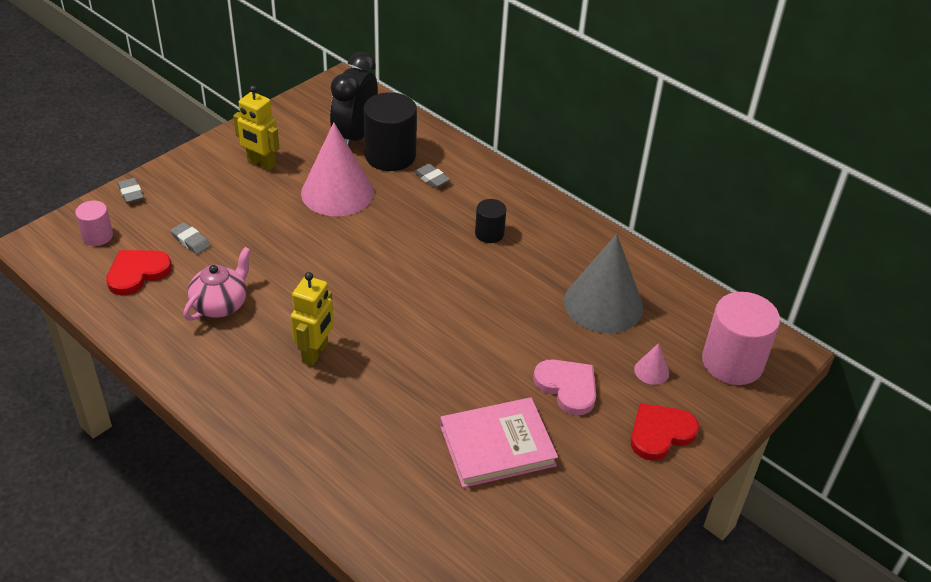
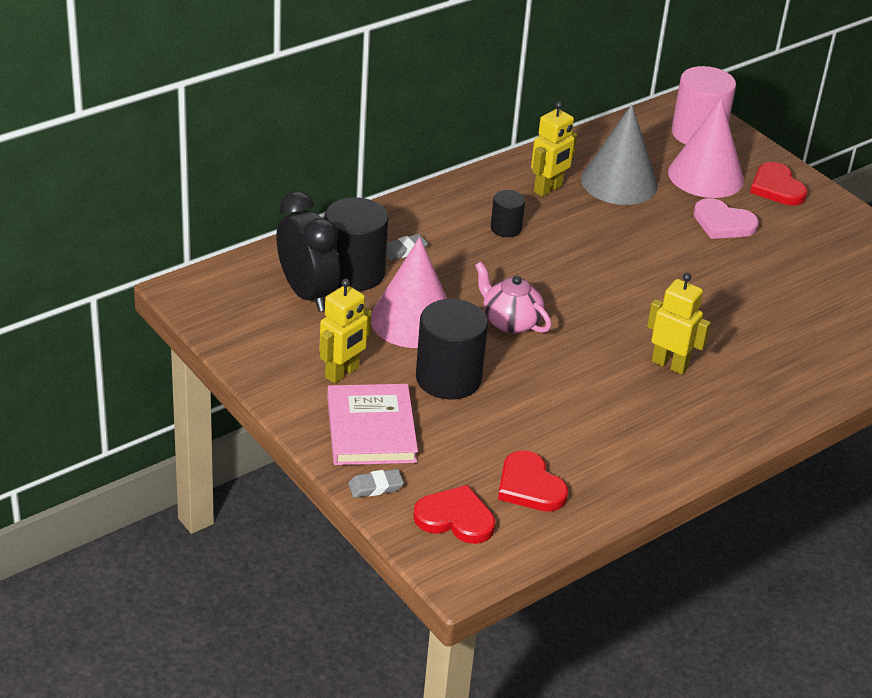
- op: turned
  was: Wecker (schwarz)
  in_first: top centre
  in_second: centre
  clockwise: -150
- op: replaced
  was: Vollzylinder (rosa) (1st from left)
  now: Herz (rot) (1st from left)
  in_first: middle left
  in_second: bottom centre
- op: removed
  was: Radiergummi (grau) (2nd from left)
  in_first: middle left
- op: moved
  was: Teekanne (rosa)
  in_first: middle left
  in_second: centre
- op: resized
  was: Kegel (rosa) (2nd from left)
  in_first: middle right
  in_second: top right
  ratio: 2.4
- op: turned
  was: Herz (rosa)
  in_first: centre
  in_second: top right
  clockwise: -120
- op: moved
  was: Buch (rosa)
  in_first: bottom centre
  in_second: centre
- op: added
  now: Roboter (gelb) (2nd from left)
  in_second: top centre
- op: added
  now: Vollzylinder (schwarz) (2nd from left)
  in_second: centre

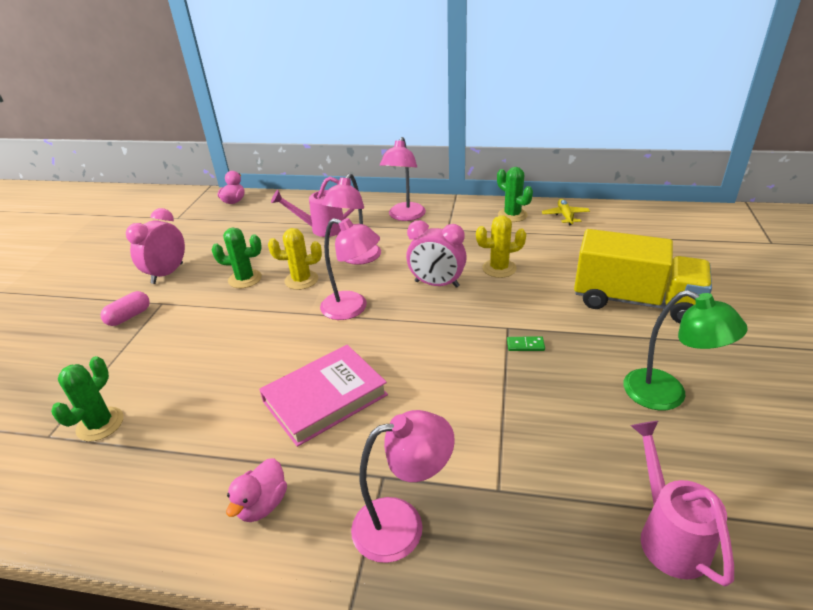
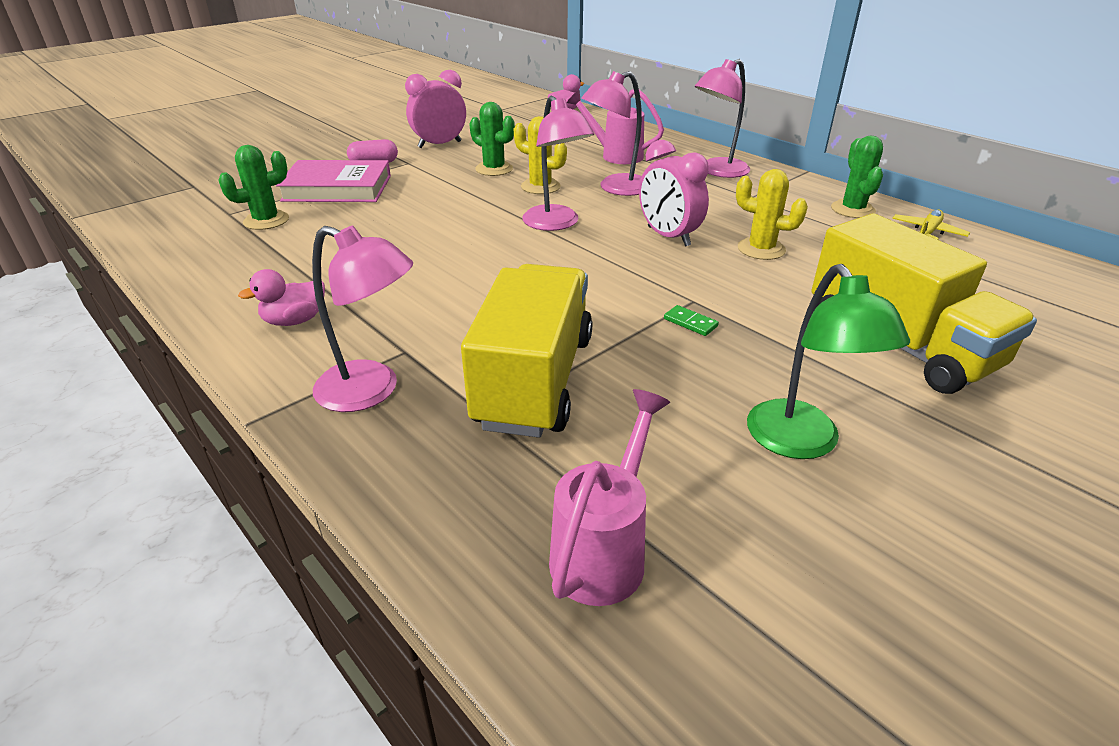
- op: moved
  was: Buch (rosa)
  in_first: centre
  in_second: top left
- op: added
  now: Lastwagen (gelb) (1st from left)
  in_second: centre

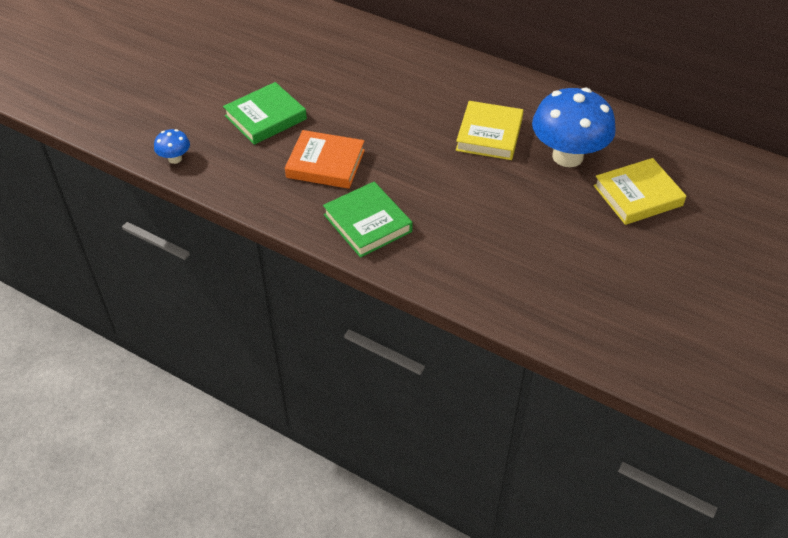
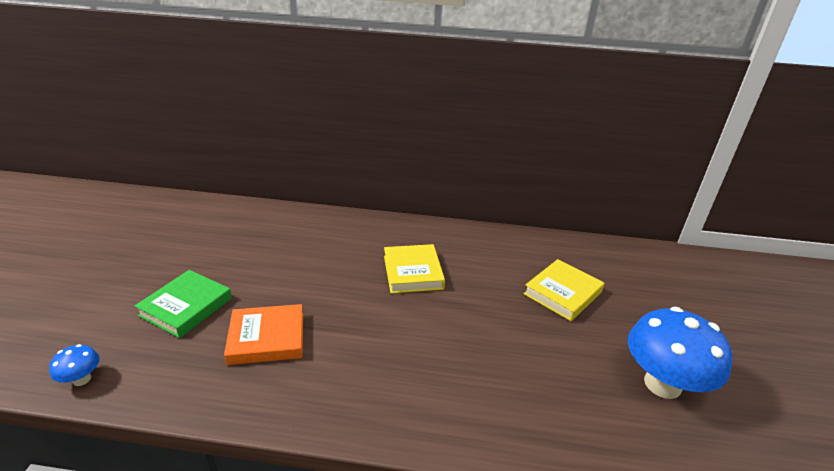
- op: moved
  was: Pilz (blau) (2nd from left)
  in_first: top right
  in_second: bottom right
- op: removed
  was: Buch (grün) (2nd from left)
  in_first: centre

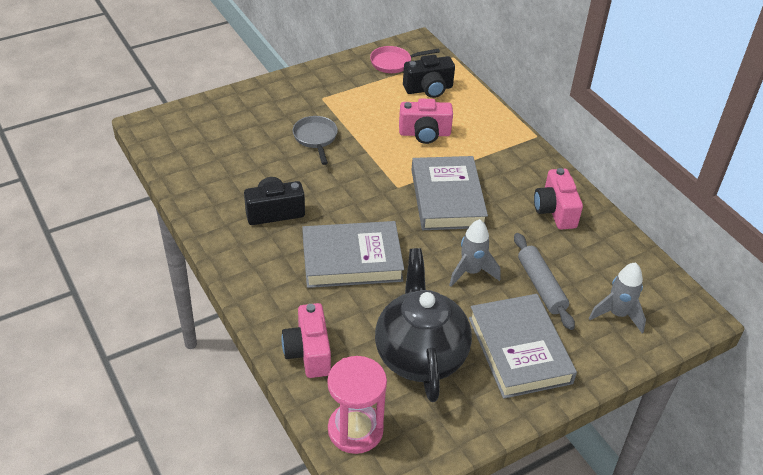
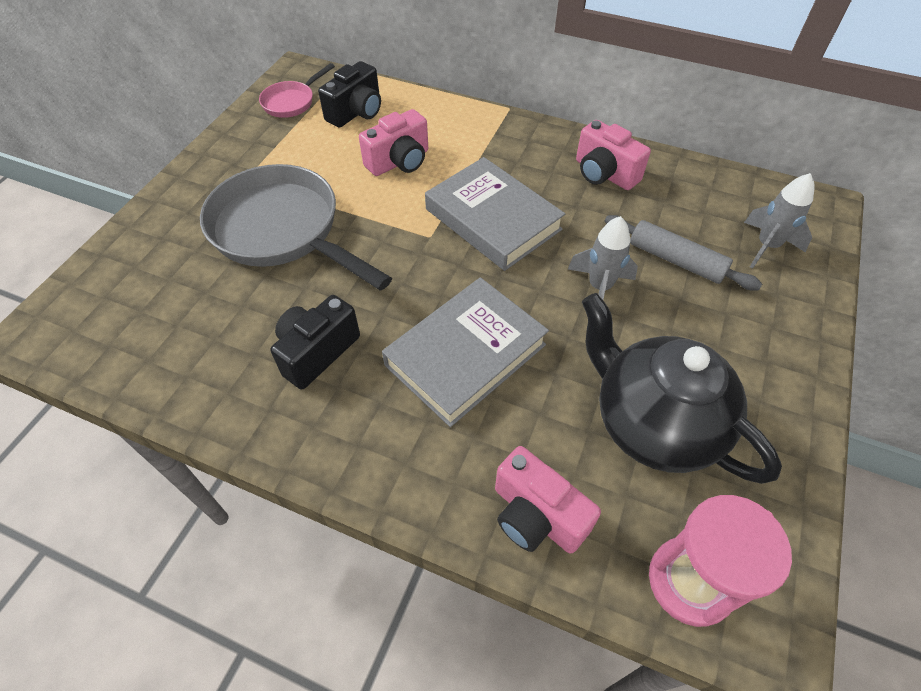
- op: resized
  was: Pfanne (grau)
  in_first: top centre
  in_second: top left
  ratio: 2.09
- op: removed
  was: Buch (grau) (3rd from left)
  in_first: bottom right

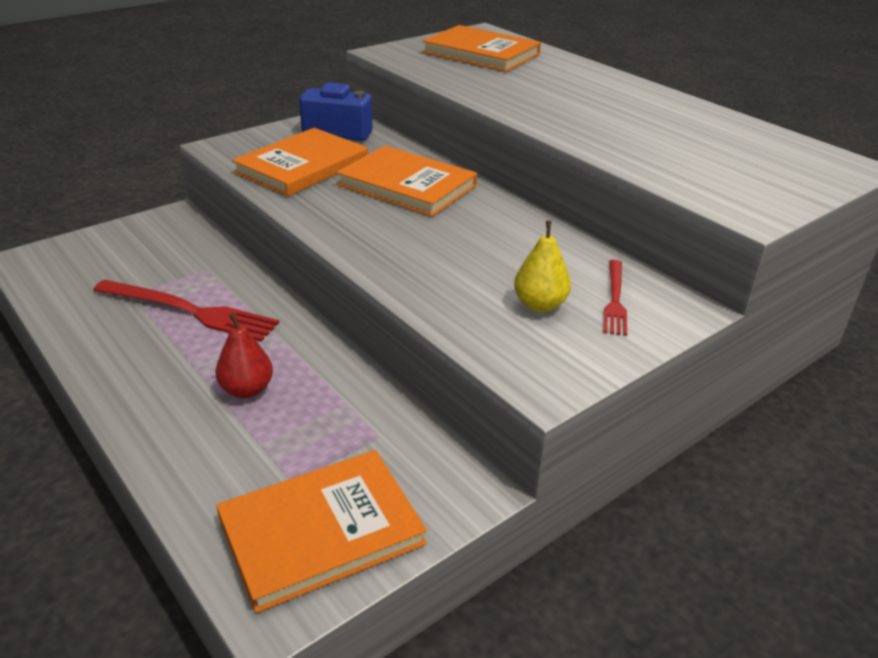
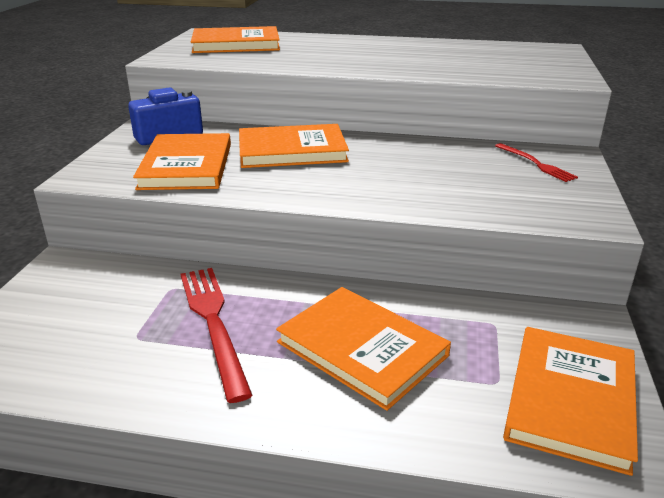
- op: removed
  was: Birne (gelb)
  in_first: centre
- op: turned
  was: Gabel (rot) (1st from left)
  in_first: middle left
  in_second: bottom left
  clockwise: -90
- op: replaced
  was: Birne (rot)
  now: Buch (orange) (4th from left)
  in_first: middle left
  in_second: bottom centre

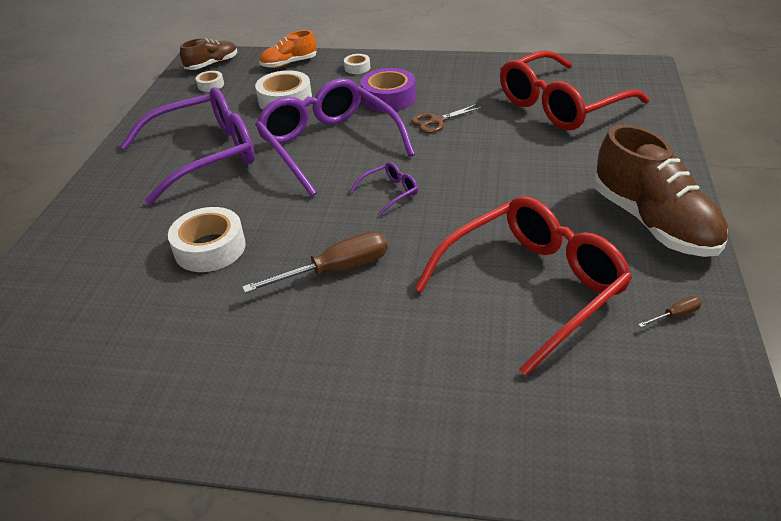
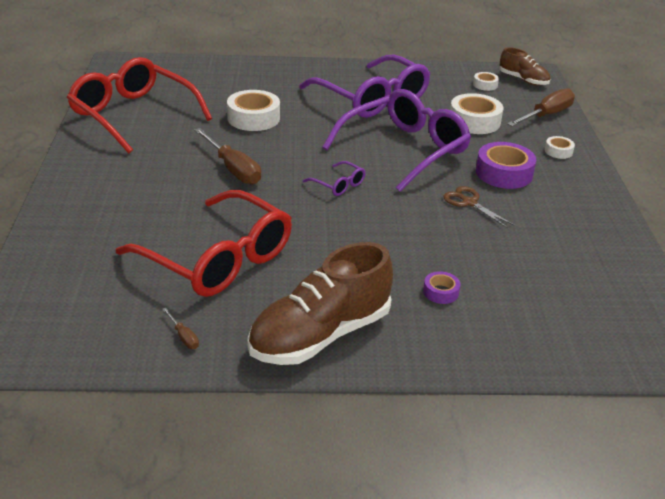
- op: replaced
  was: Schuh (orange)
  now: Schraubenzieher (braun) (3rd from left)
  in_first: top centre
  in_second: top right
- op: moved
  was: Brille (rot) (2nd from left in the first image)
  now: Brille (rot) (1st from left)
  in_first: top right
  in_second: top left
- op: added
  now: Klebeband (lila) (1st from left)
  in_second: centre

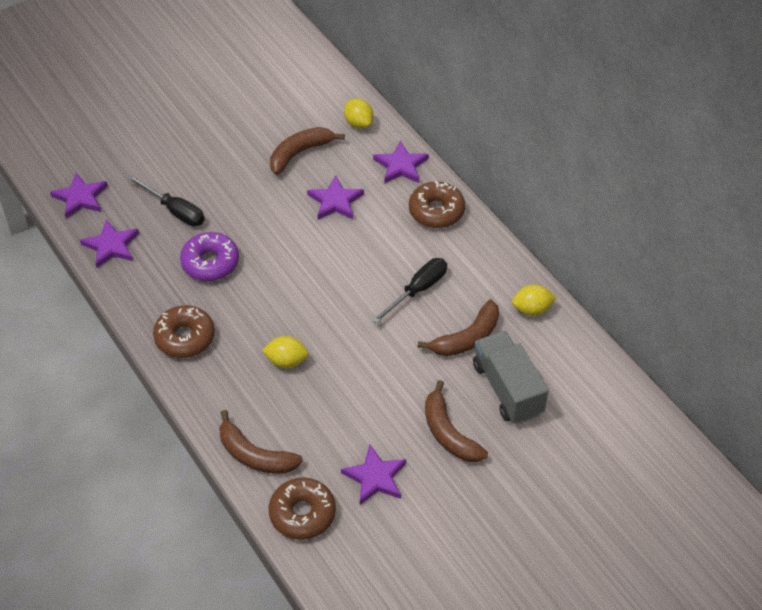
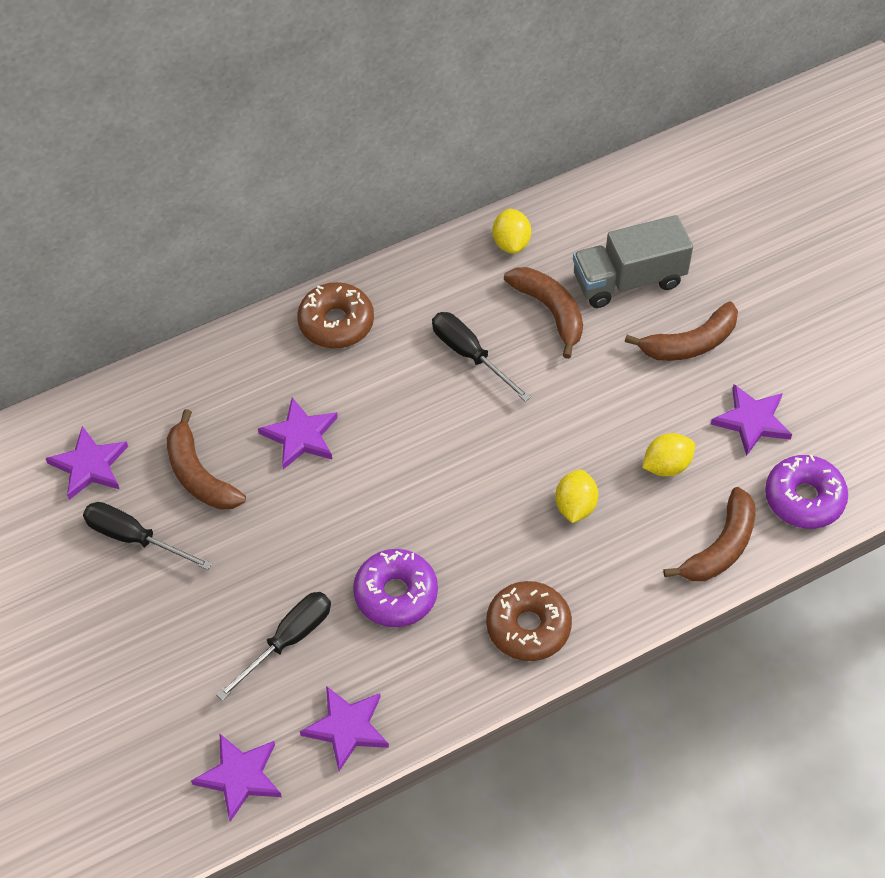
- op: moved
  was: Zitrone (gelb) (2nd from left in the first image)
  now: Zitrone (gelb) (3rd from left)
  in_first: top centre
  in_second: middle right
- op: moved
  was: Stern (lila) (5th from left in the first image)
  now: Stern (lila) (1st from left)
  in_first: top centre
  in_second: middle left
- op: recoloured
  was: Donut (braun) (2nd from left)
  now: Donut (lila) (2nd from left)
  in_first: bottom centre
  in_second: middle right
- op: added
  now: Schraubenzieher (schwarz) (1st from left)
  in_second: middle left

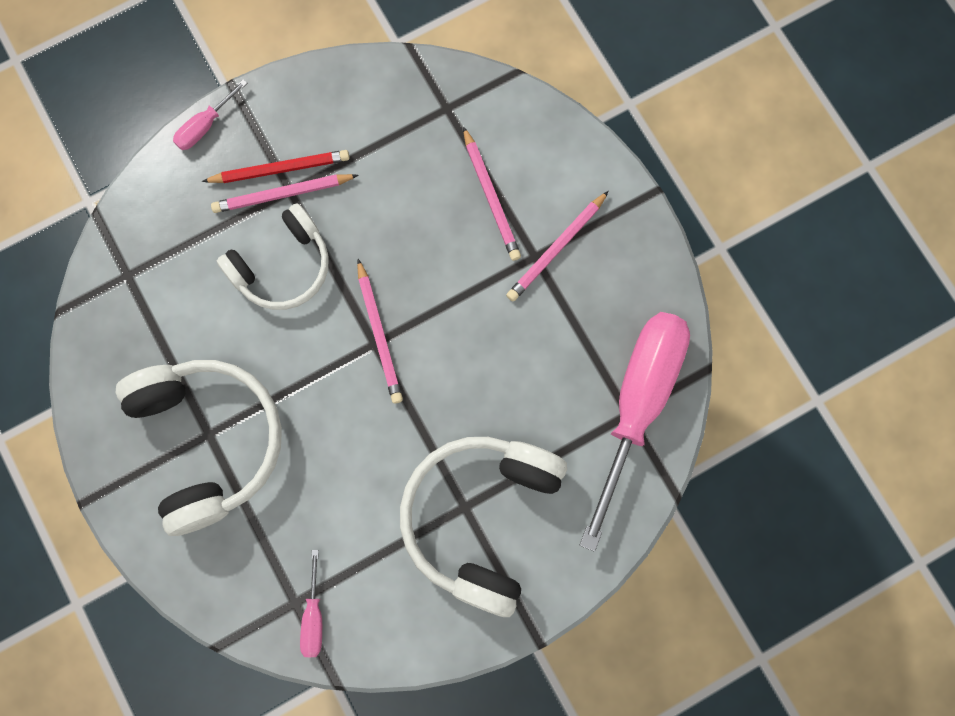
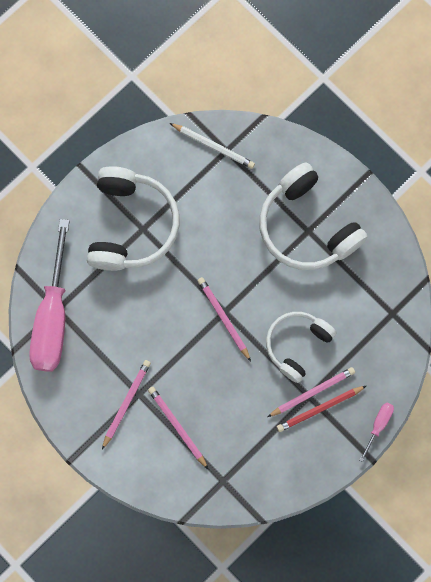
- op: replaced
  was: Schraubenzieher (rosa) (2nd from left)
  now: Bleistift (weiß)
  in_first: bottom left
  in_second: top centre

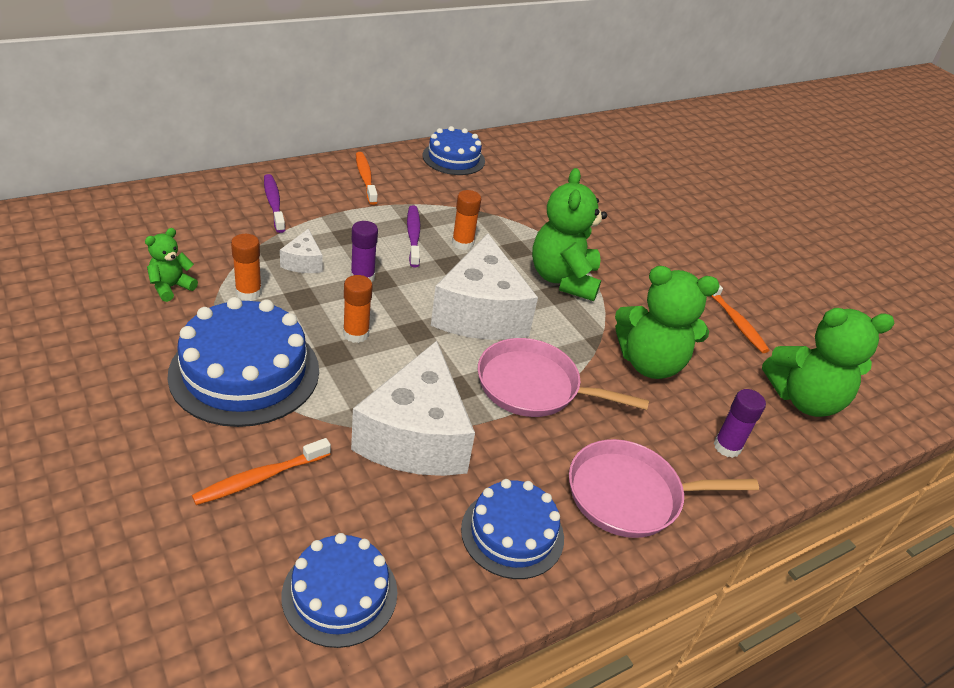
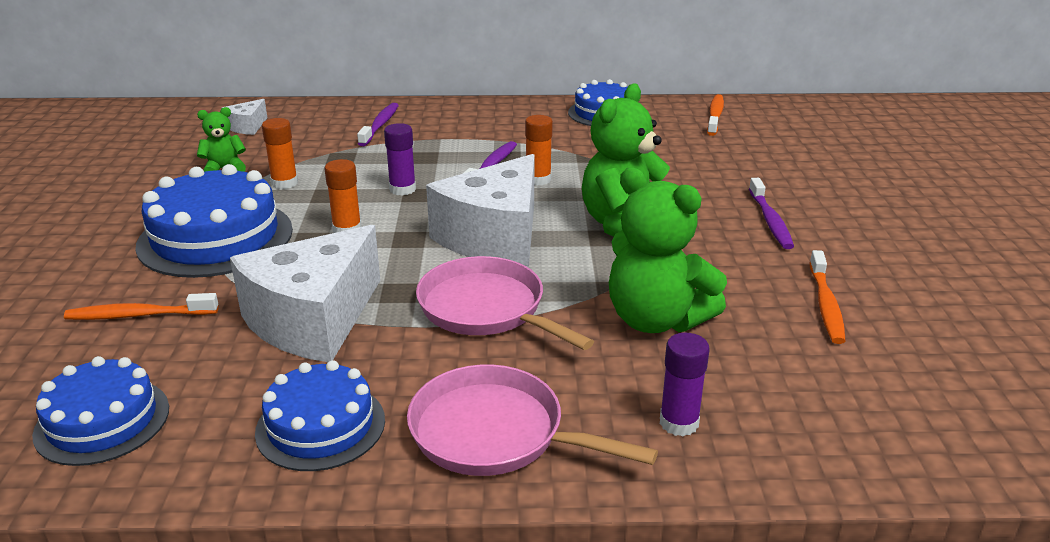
- op: moved
  was: Zahnbürste (orange) (2nd from left)
  in_first: top centre
  in_second: top right
- op: moved
  was: Käse (weiß) (1st from left)
  in_first: middle left
  in_second: top left
- op: removed
  was: Teddybär (grün) (4th from left)
  in_first: middle right
- op: added
  now: Zahnbürste (lila) (3rd from left)
  in_second: middle right

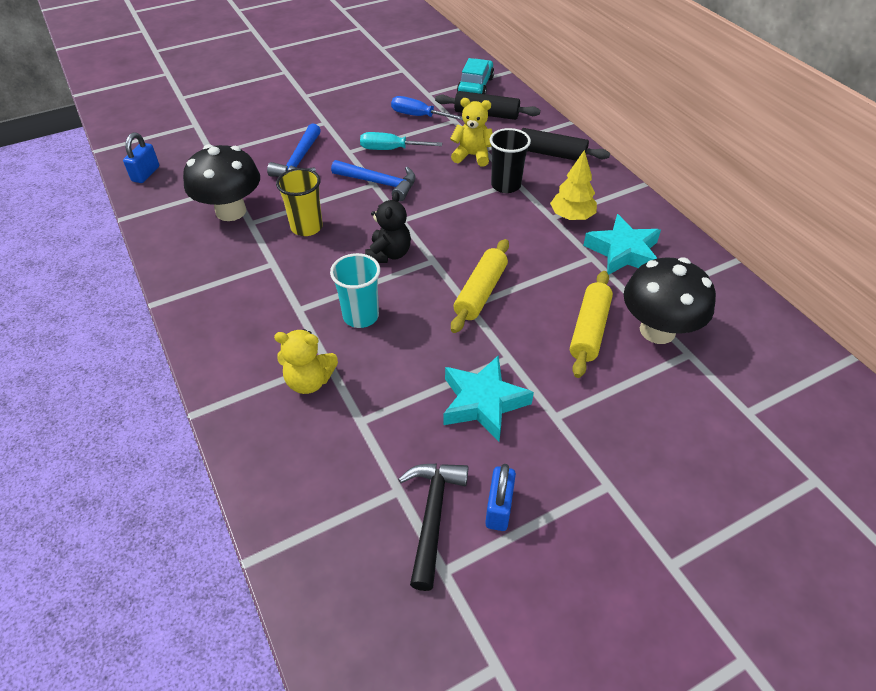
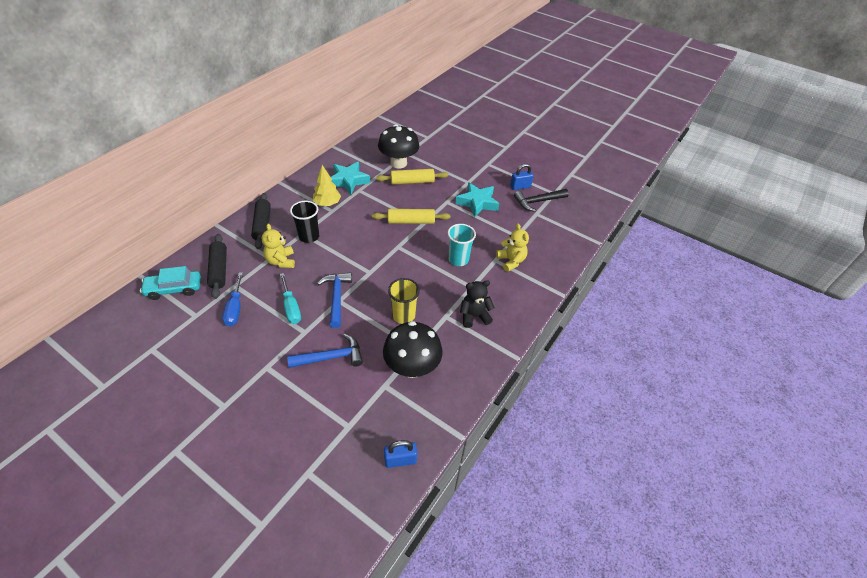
- op: moved
  was: Teddybär (schwarz)
  in_first: top centre
  in_second: centre

